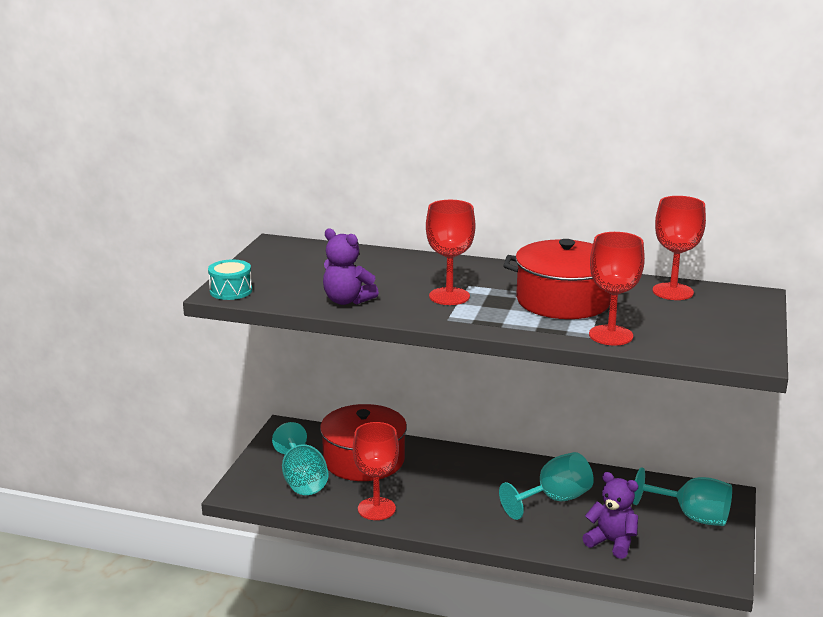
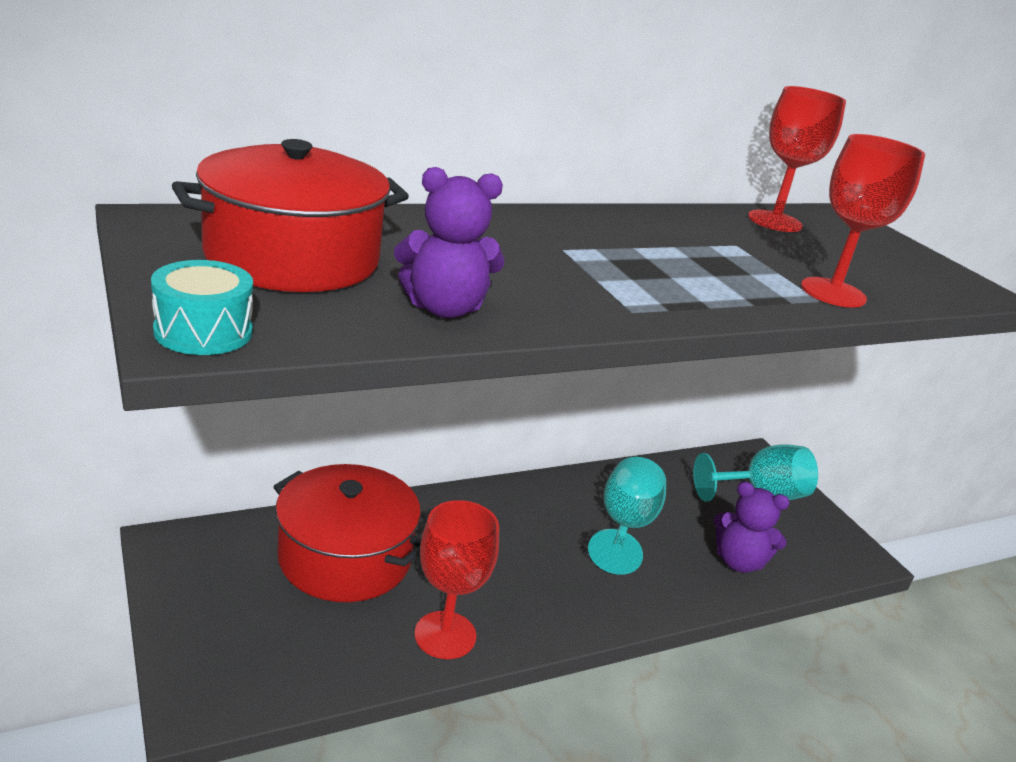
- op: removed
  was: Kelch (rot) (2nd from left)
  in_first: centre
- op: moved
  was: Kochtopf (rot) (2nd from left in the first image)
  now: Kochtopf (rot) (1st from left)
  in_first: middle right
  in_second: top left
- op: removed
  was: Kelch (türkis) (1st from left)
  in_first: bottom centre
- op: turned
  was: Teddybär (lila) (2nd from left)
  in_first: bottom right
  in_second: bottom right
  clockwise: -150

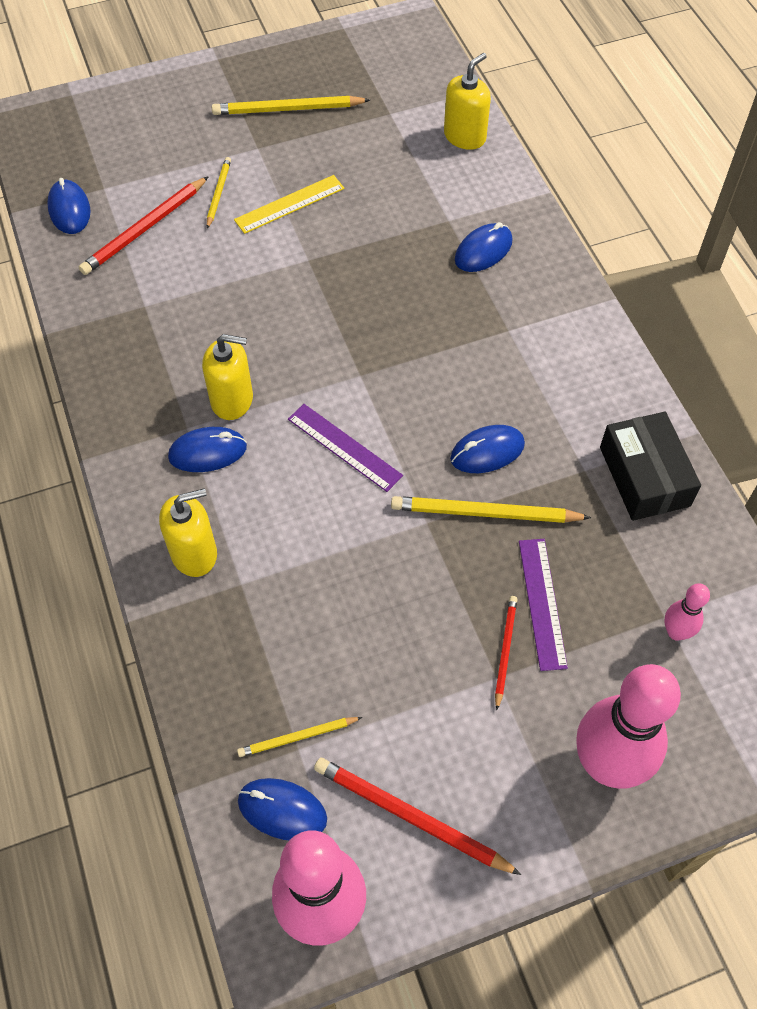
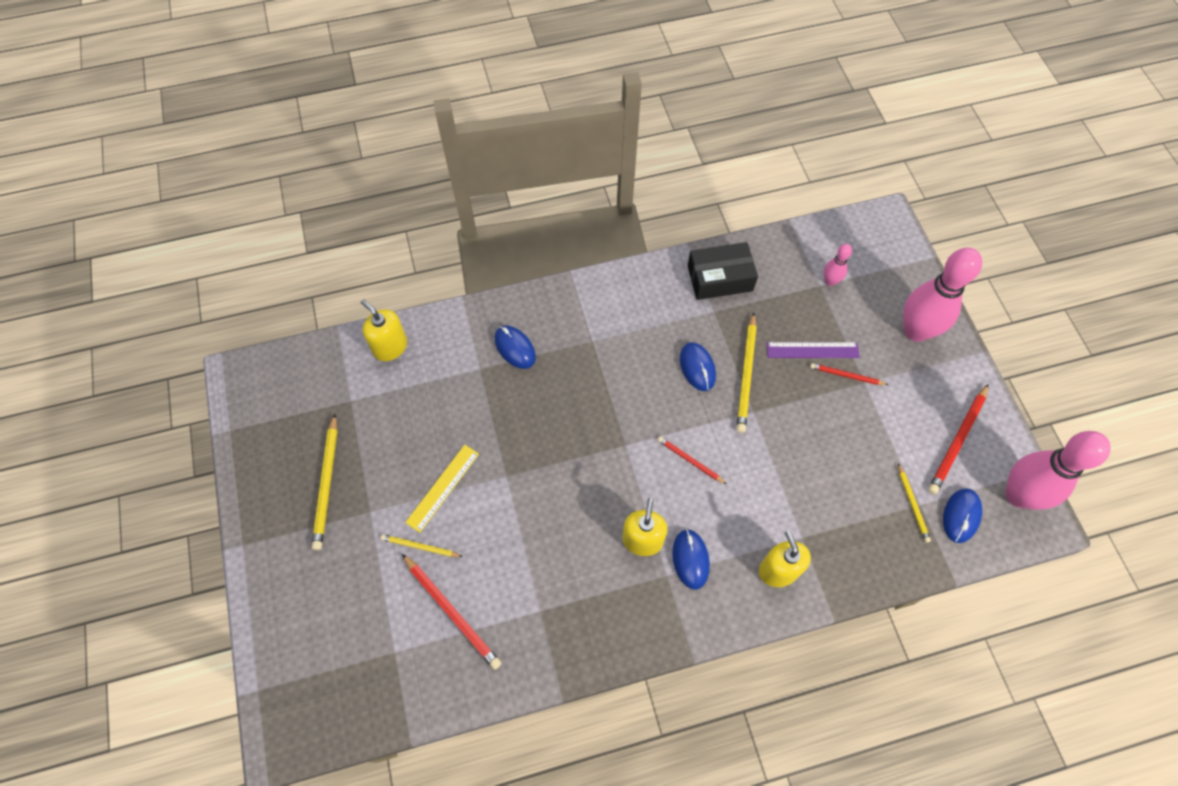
- op: turned
  was: Lineal (gelb)
  in_first: top centre
  in_second: centre
  clockwise: 60
- op: removed
  was: Computermaus (blau) (1st from left)
  in_first: top left
- op: replaced
  was: Lineal (lila) (1st from left)
  now: Bleistift (rot) (2nd from left)
  in_first: centre
  in_second: centre

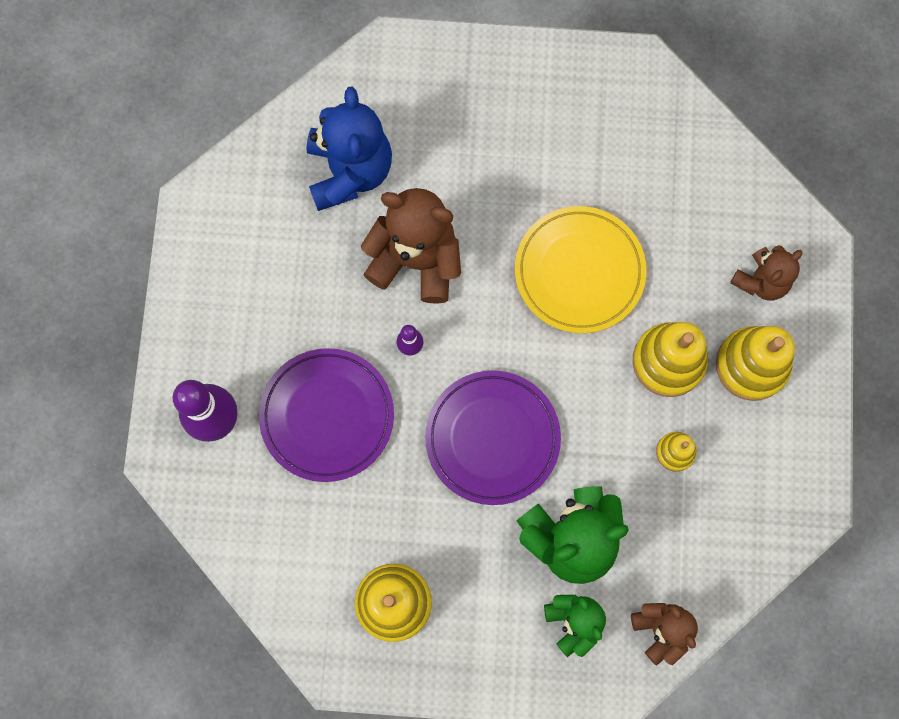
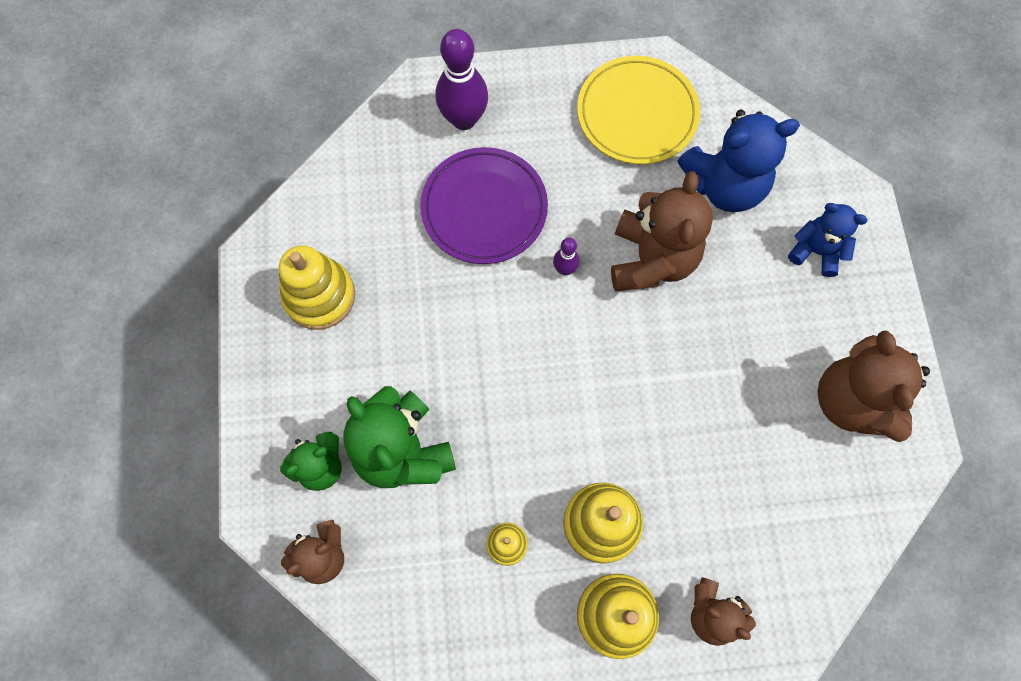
- op: moved
  was: Teller (gelb)
  in_first: centre
  in_second: top centre
- op: removed
  was: Teller (lila) (2nd from left)
  in_first: centre
- op: added
  now: Teddybär (blau) (2nd from left)
  in_second: middle right
- op: added
  now: Teddybär (braun) (4th from left)
  in_second: middle right

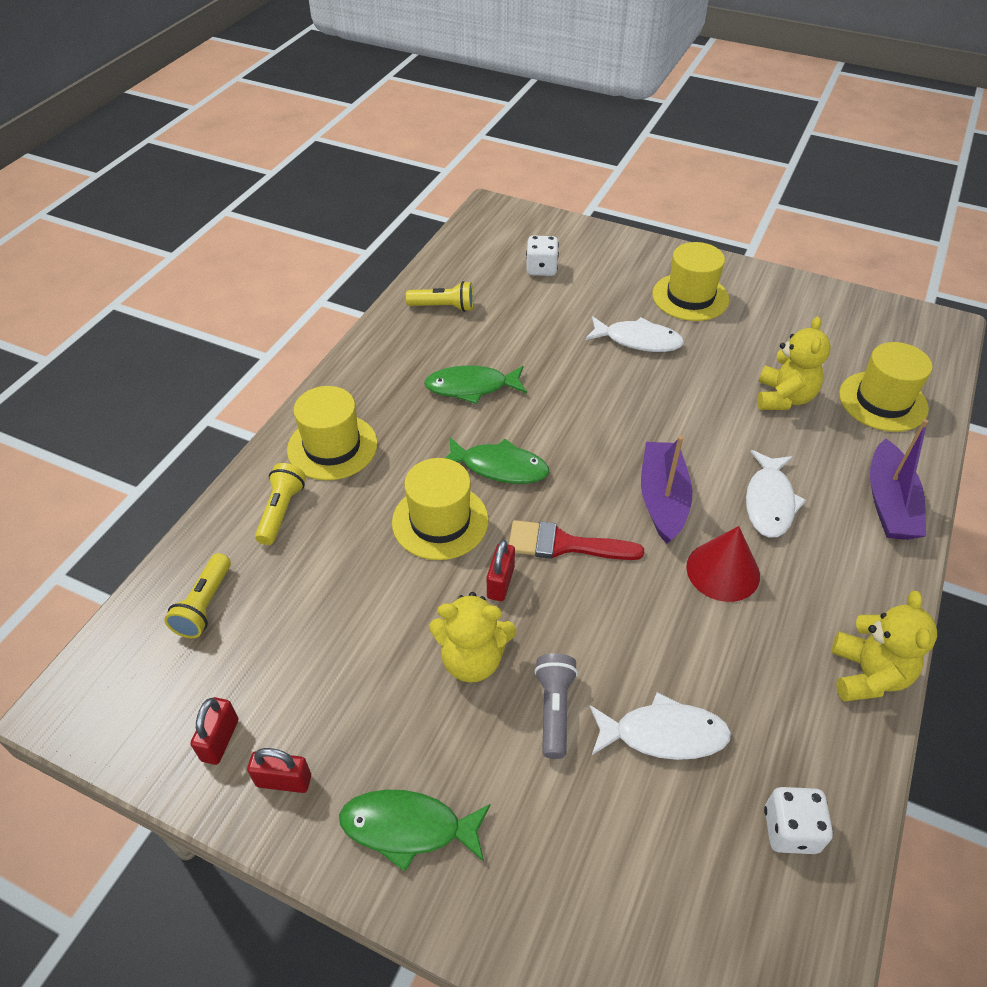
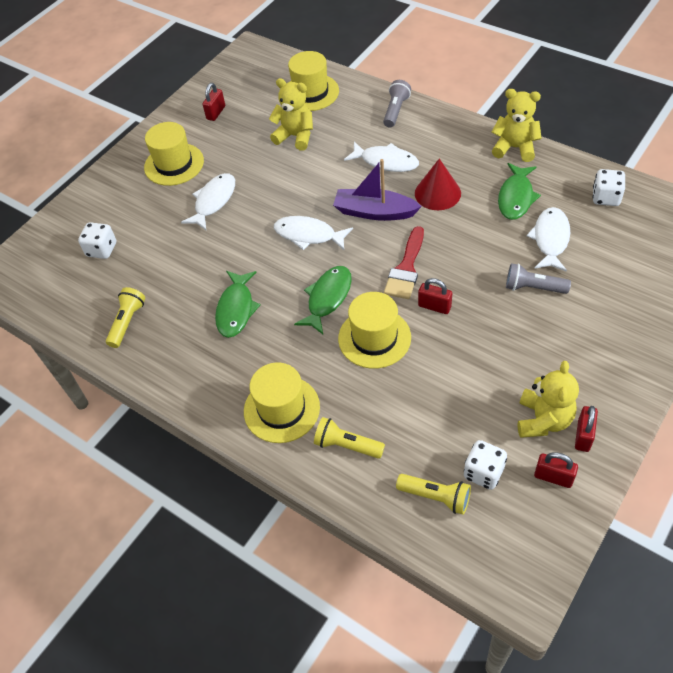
- op: replaced
  was: Boot (lila) (2nd from left)
  now: Taschenlampe (grau) (1st from left)
  in_first: middle right
  in_second: top centre
- op: moved
  was: Teddybär (gelb) (1st from left in the first image)
  now: Teddybär (gelb) (3rd from left)
  in_first: centre
  in_second: middle right
- op: moved
  was: Fisch (grün) (1st from left in the first image)
  now: Fisch (grün) (3rd from left)
  in_first: bottom centre
  in_second: top right
- op: added
  now: Vorhängeschloss (rot) (1st from left)
  in_second: top left
- op: added
  now: Fisch (weiß) (2nd from left)
  in_second: centre
- op: added
  now: Spielwürfel (weiß) (2nd from left)
  in_second: bottom right

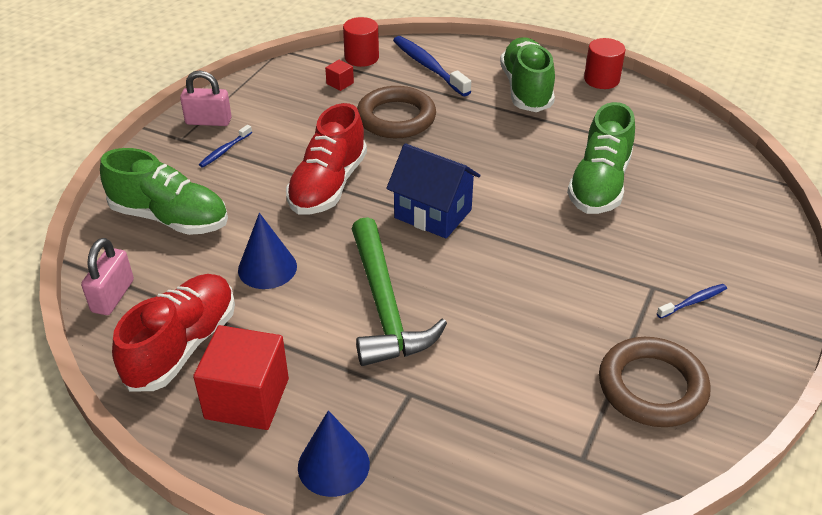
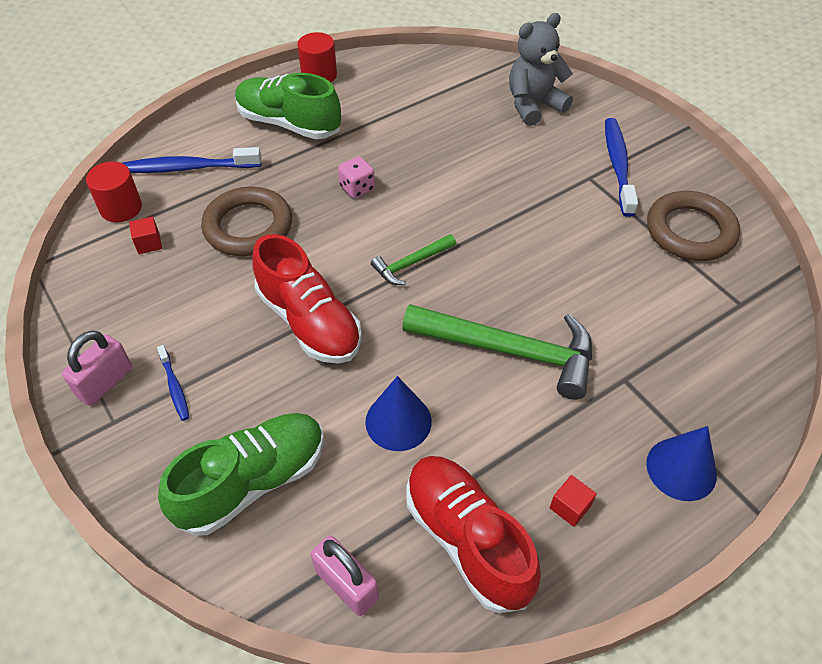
- op: removed
  was: Schuh (grün) (3rd from left)
  in_first: top right
- op: replaced
  was: Haus (blau)
  now: Hammer (grün) (1st from left)
  in_first: centre
  in_second: centre
- op: resized
  was: Zahnbürste (blau) (3rd from left)
  in_first: middle right
  in_second: top right
  ratio: 1.92
- op: resized
  was: Kubus (rot) (1st from left in the first image)
  in_first: bottom left
  in_second: bottom right
  ratio: 0.43
- op: added
  now: Teddybär (grau)
  in_second: top centre
- op: added
  now: Spielwürfel (rosa)
  in_second: top centre

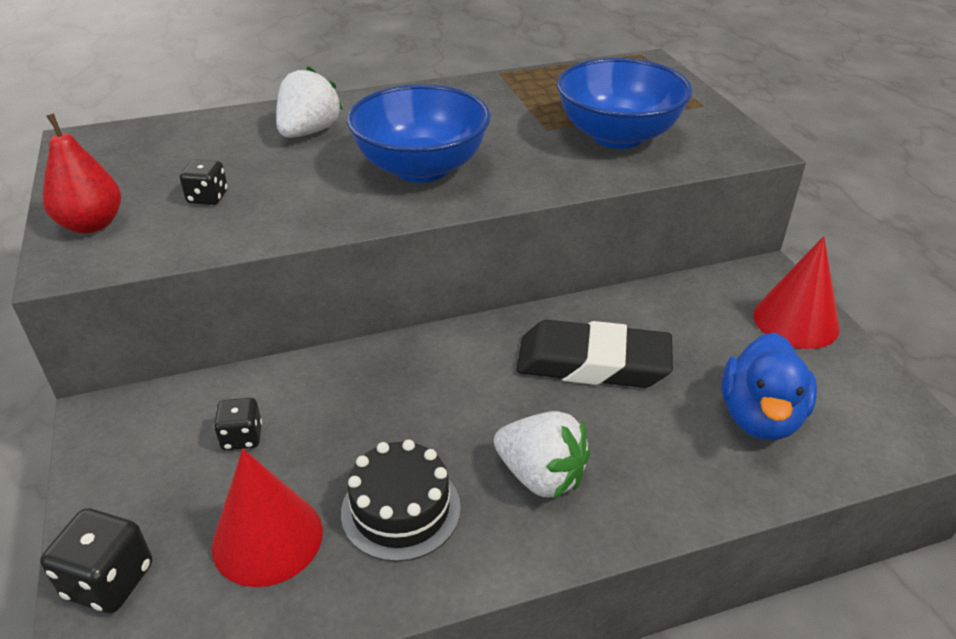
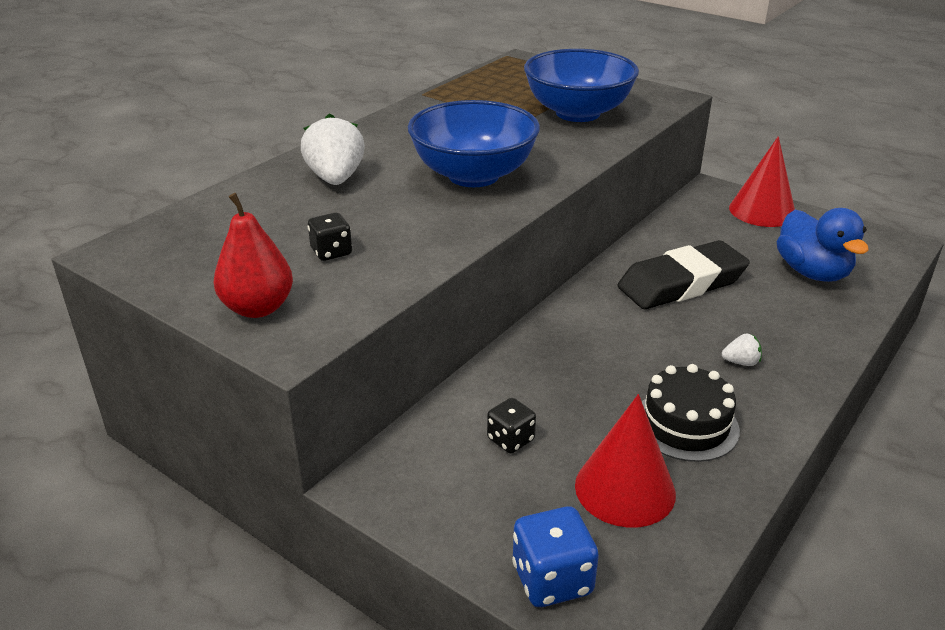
- op: resized
  was: Erdbeere (weiß) (2nd from left)
  in_first: bottom centre
  in_second: middle right
  ratio: 0.47
- op: recoloured
  was: Spielwürfel (schwarz) (1st from left)
  now: Spielwürfel (blau)
  in_first: bottom left
  in_second: bottom centre

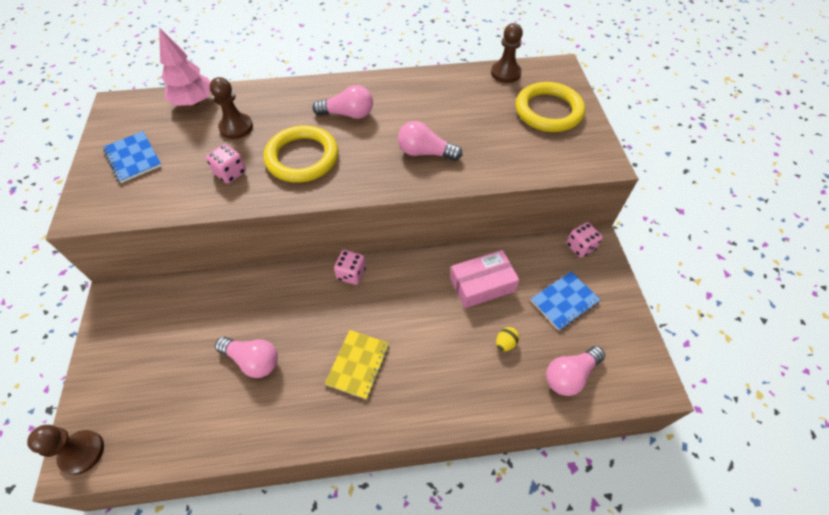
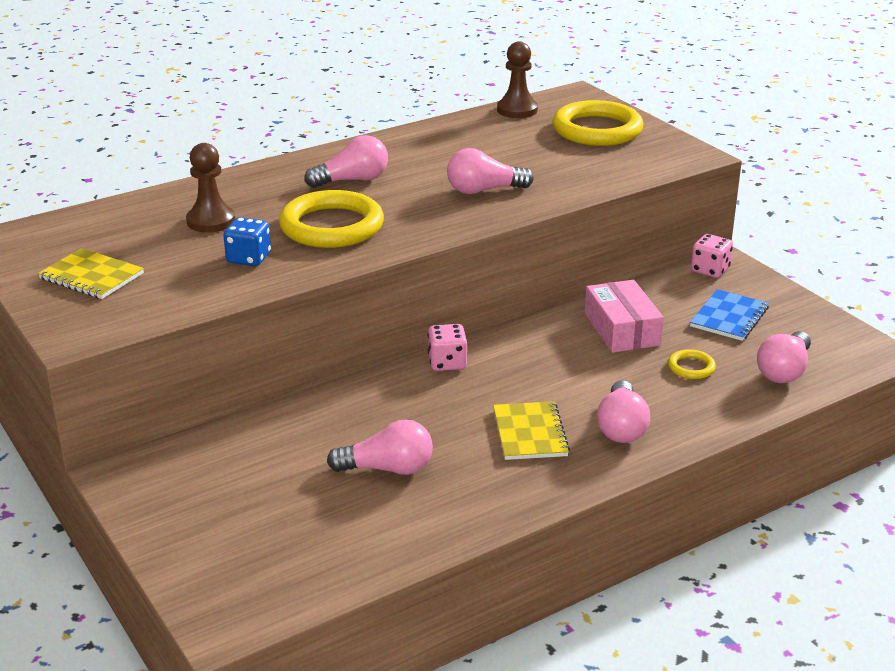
- op: removed
  was: Baum (rosa)
  in_first: top left
- op: recoloured
  was: Notizbuch (blau) (1st from left)
  now: Notizbuch (gelb) (1st from left)
  in_first: top left
  in_second: middle left
- op: recoloured
  was: Spielwürfel (rosa) (1st from left)
  now: Spielwürfel (blau)
  in_first: top left
  in_second: middle left
- op: turned
  was: Schachtel (rosa)
  in_first: centre
  in_second: middle right
  clockwise: -60
- op: replaced
  was: Ei (gelb)
  now: Ring (gelb) (3rd from left)
  in_first: centre
  in_second: middle right
- op: removed
  was: Bauer (braun) (1st from left)
  in_first: bottom left
- op: added
  now: Glühbirne (rosa) (4th from left)
  in_second: middle right

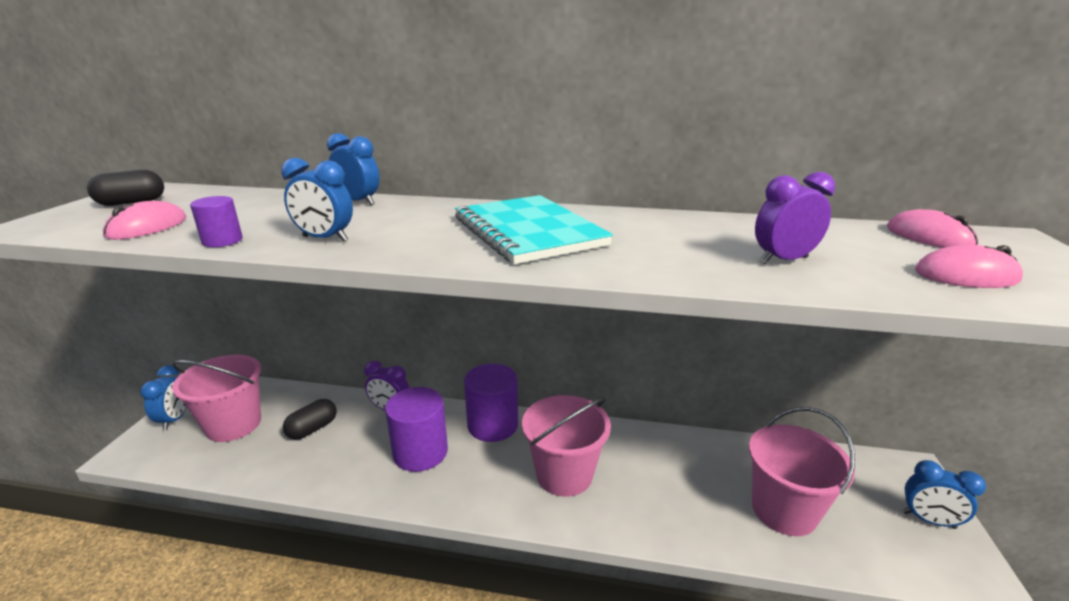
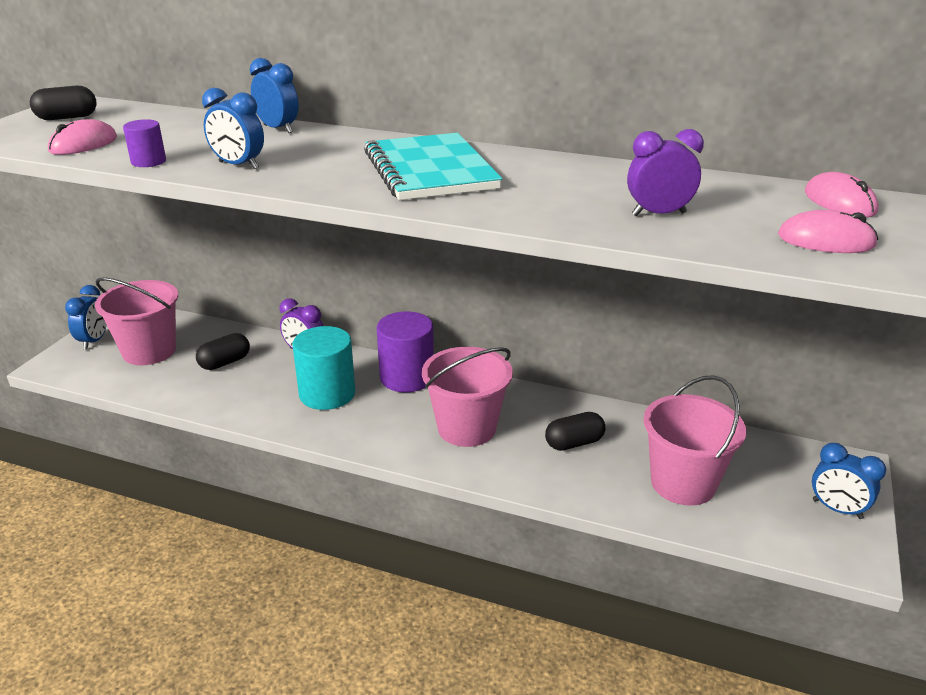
- op: recoloured
  was: Vollzylinder (lila) (2nd from left)
  now: Vollzylinder (türkis)
  in_first: bottom centre
  in_second: centre
- op: added
  now: Kapsel (schwarz) (3rd from left)
  in_second: centre

